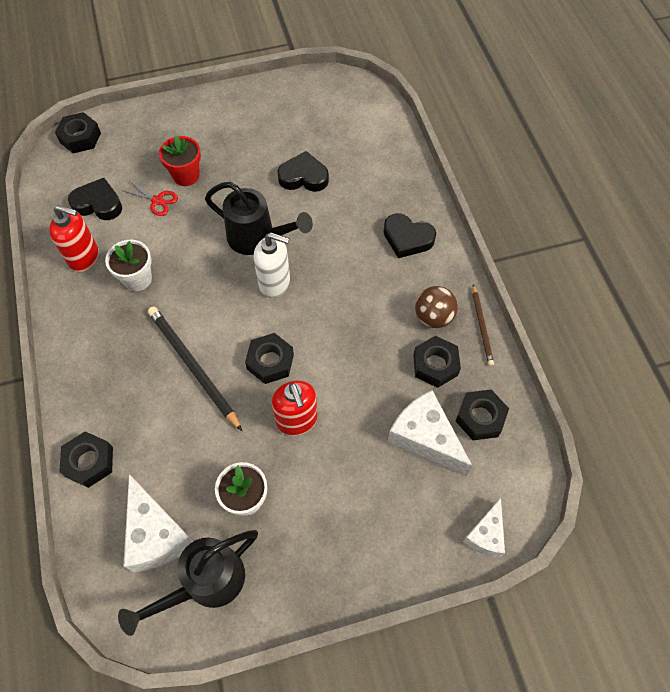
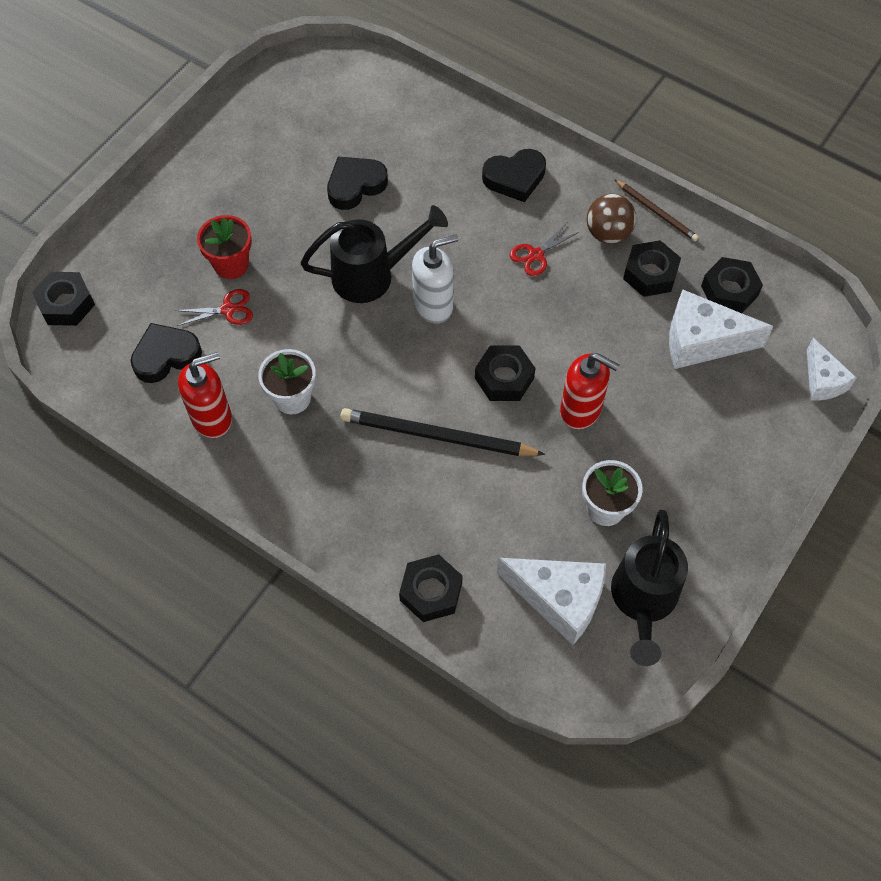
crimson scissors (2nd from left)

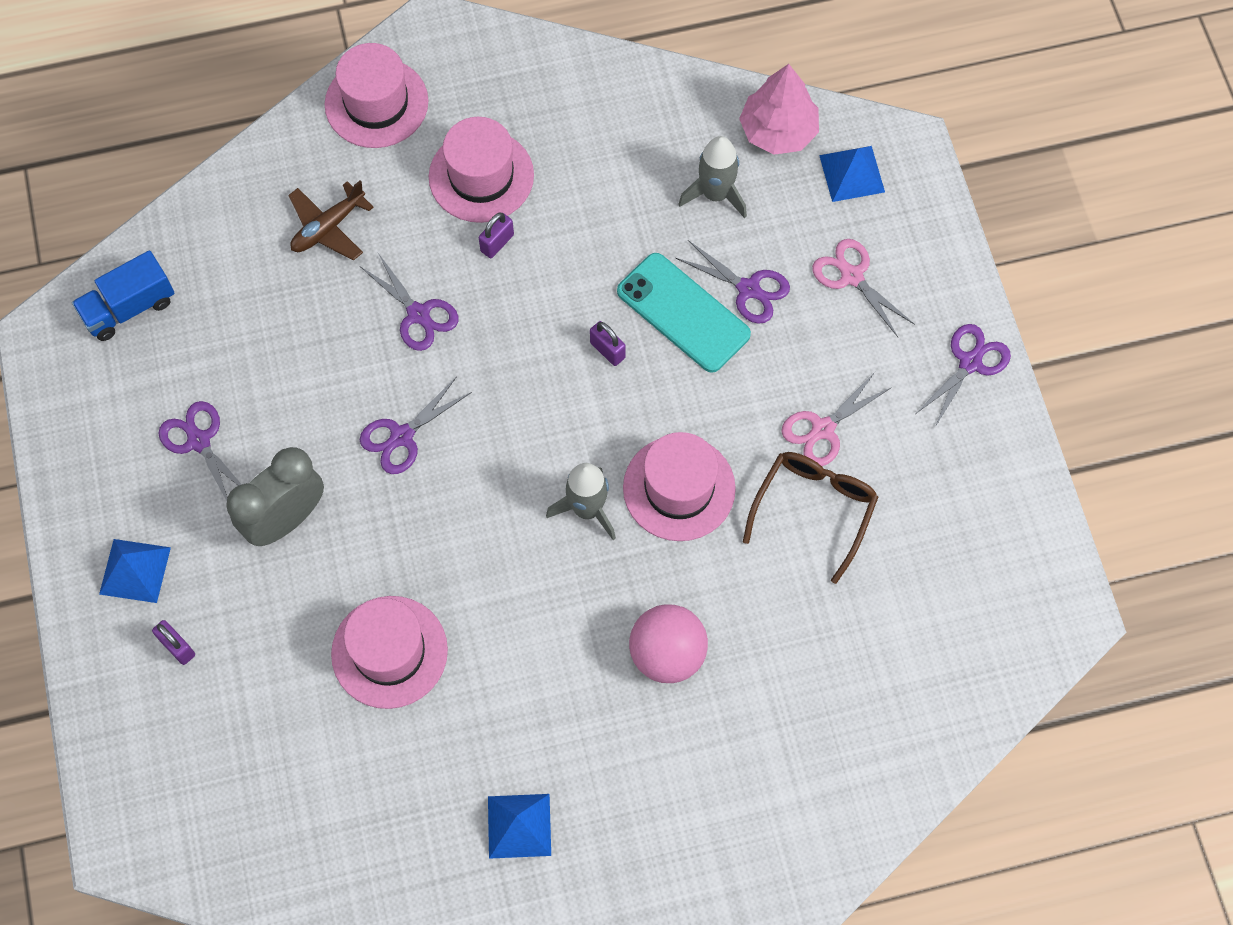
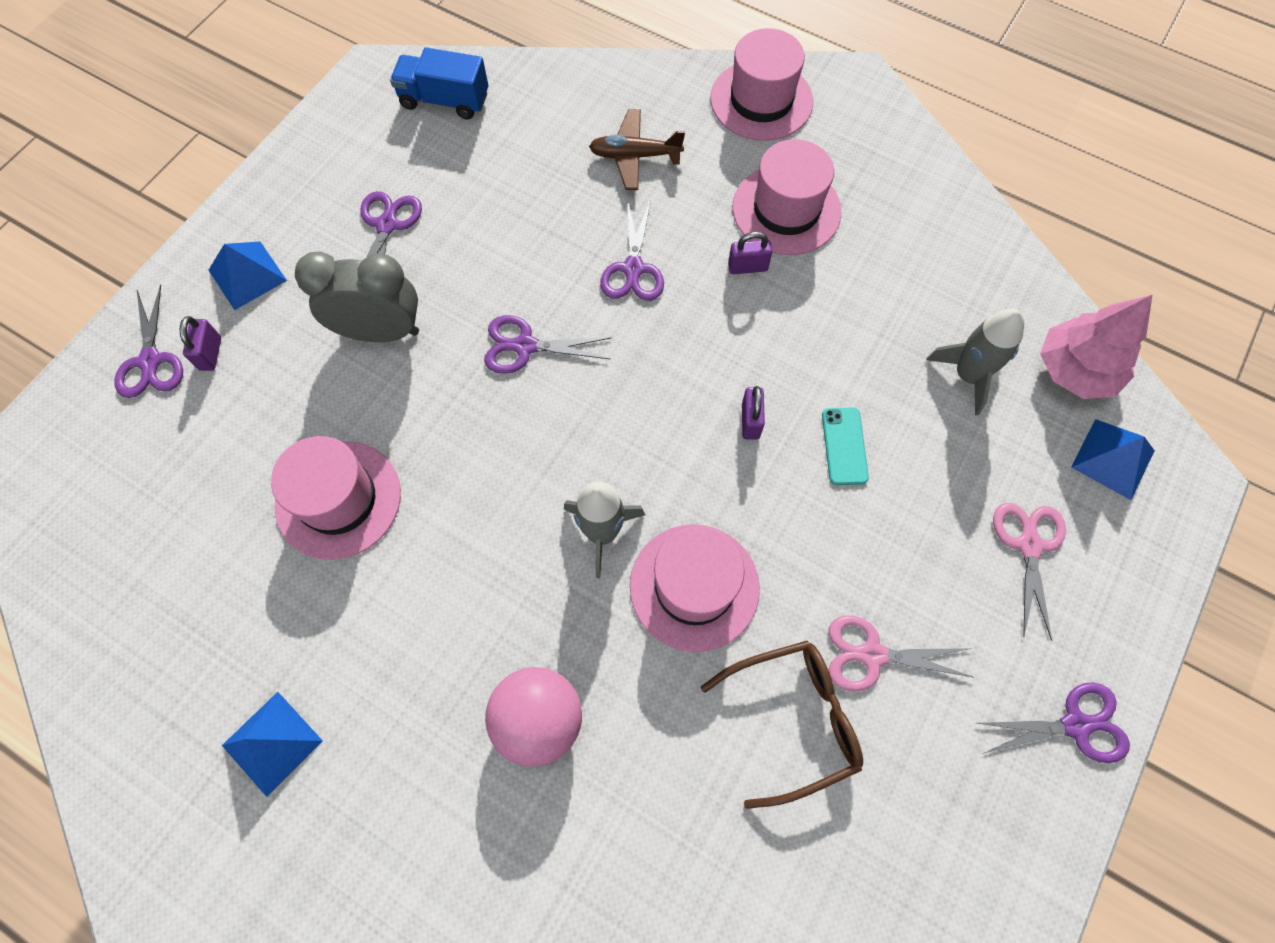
violet scissors (1st from left); turquoise phone

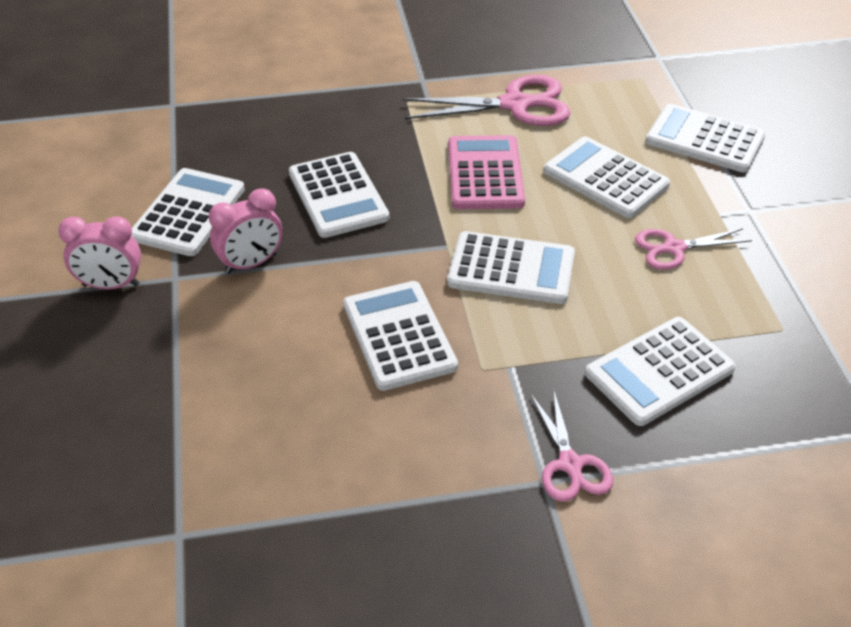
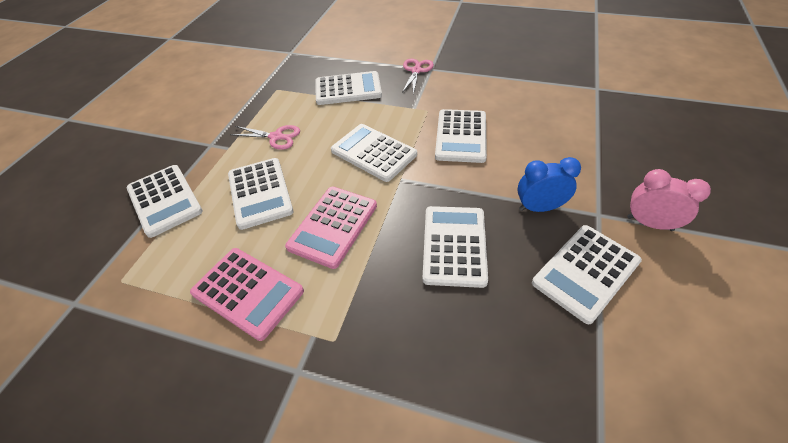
pink pocket calculator (1st from left); blue alarm clock

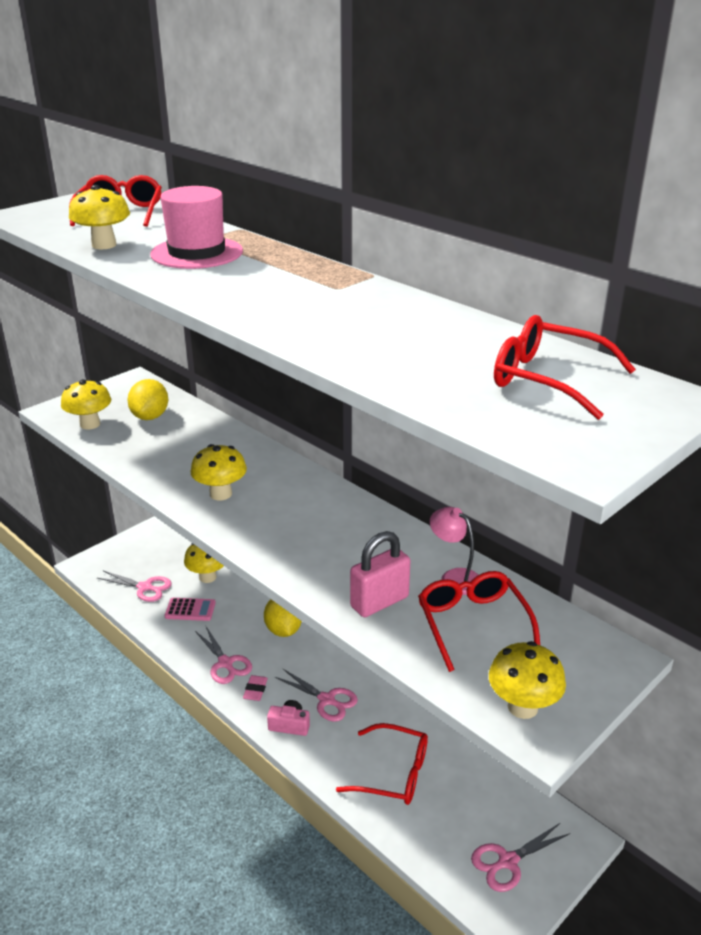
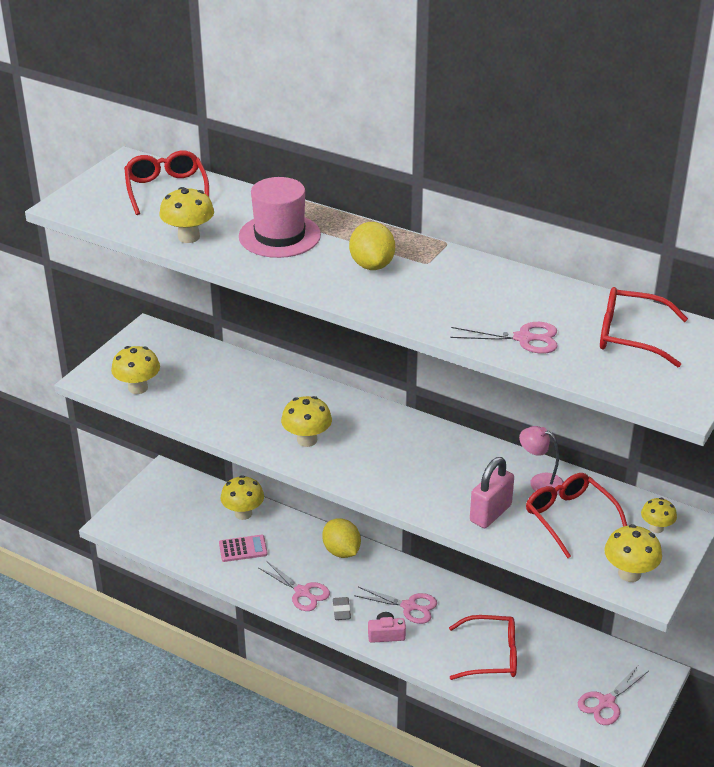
ash-grey eraser; yellow lemon (2nd from left); pink scissors (3rd from left); yellow toadstool (6th from left)

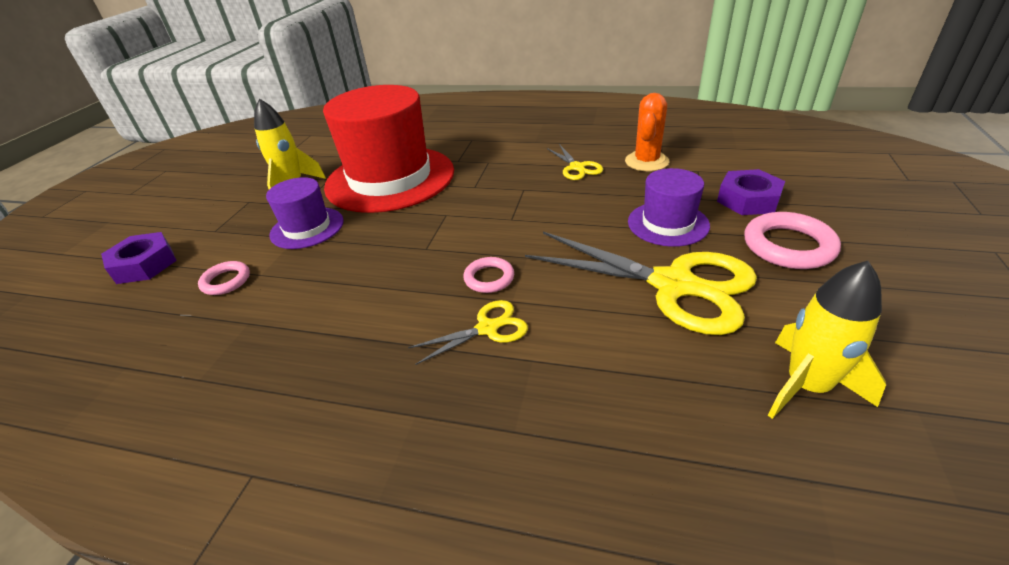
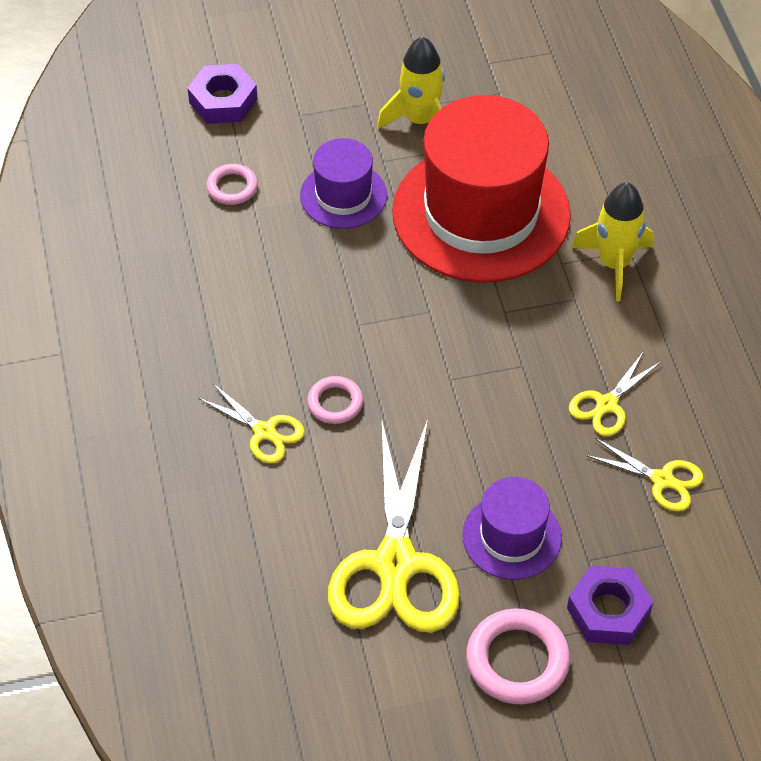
yellow spaceship (2nd from left); yellow scissors (4th from left)

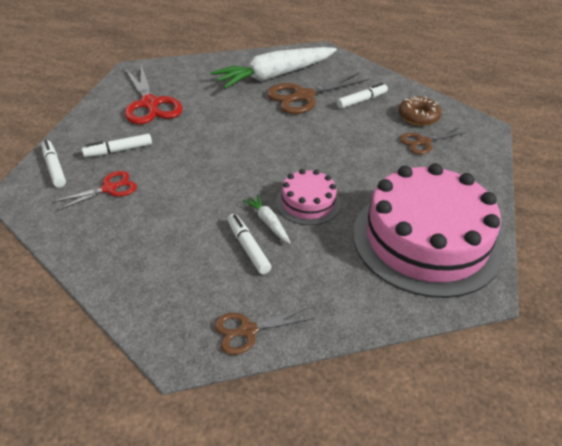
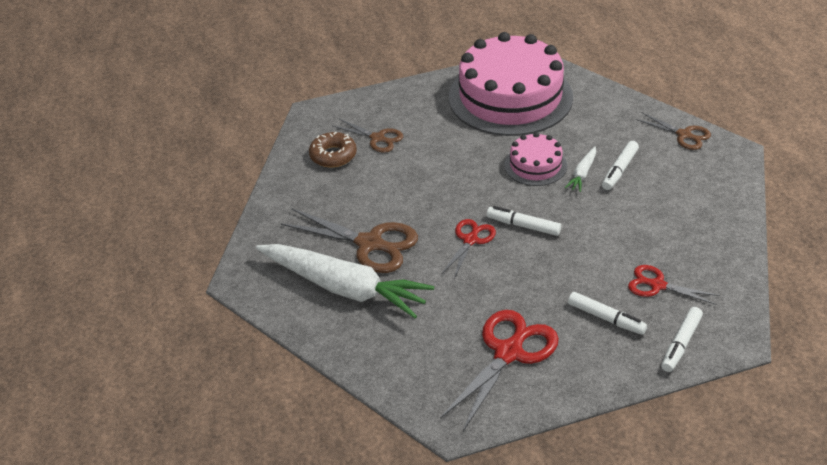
crimson scissors (1st from left); white marker (1st from left)

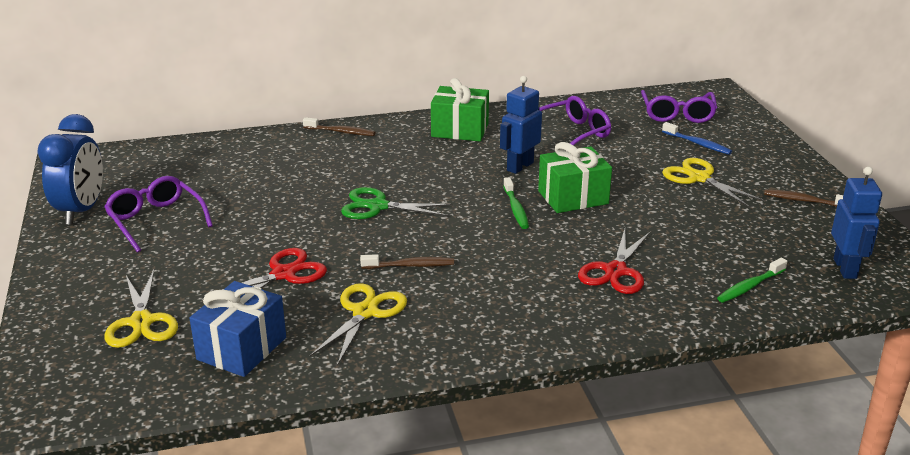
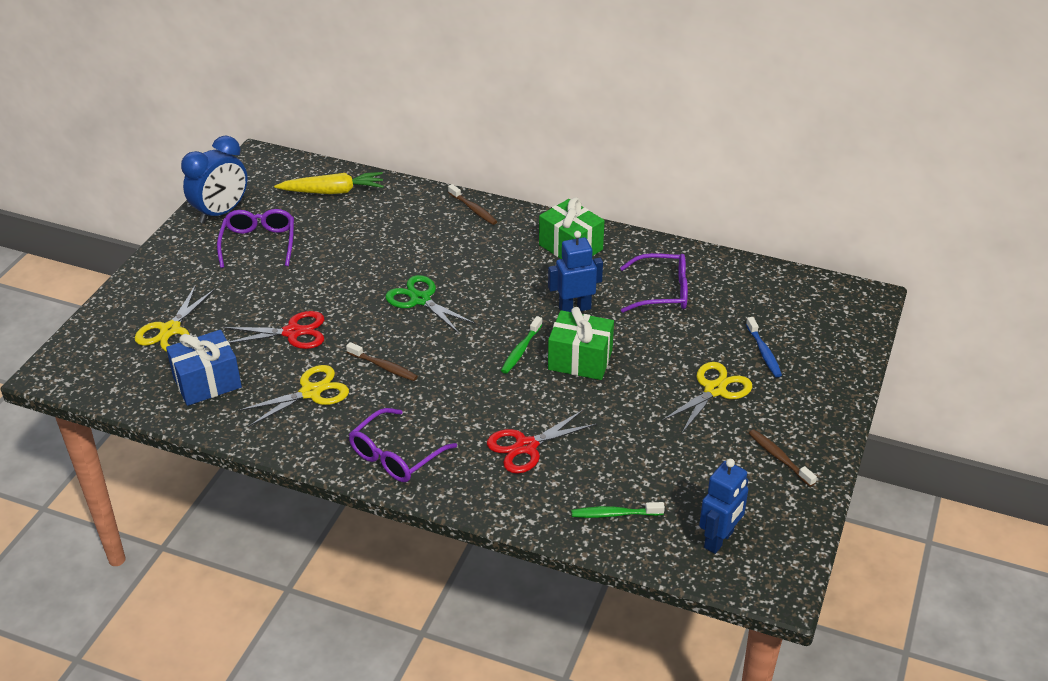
yellow carrot; violet spectacles (2nd from left); yellow scissors (3rd from left)

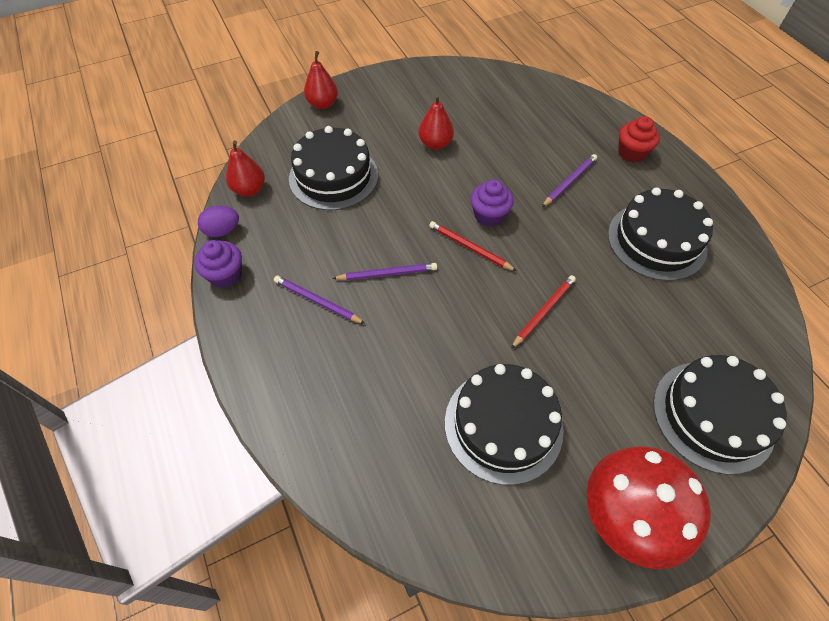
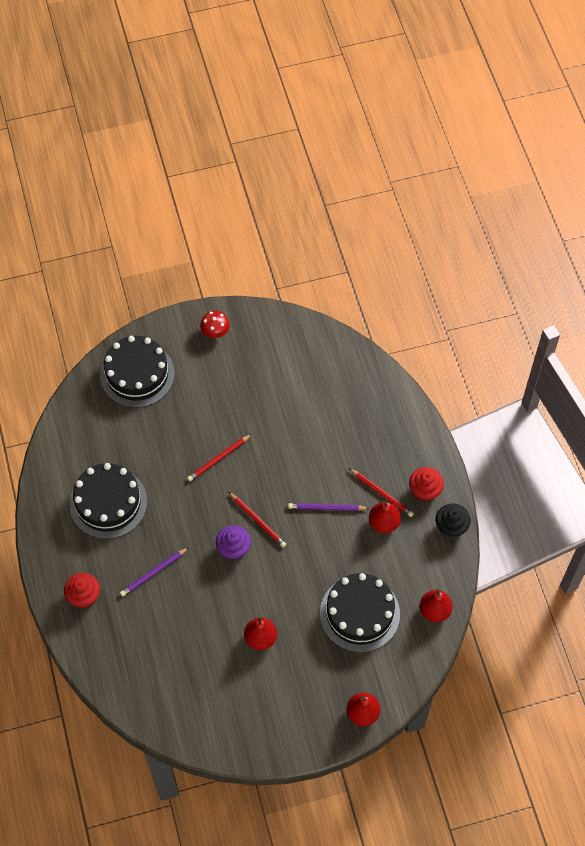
crimson toadstool; crimson pencil (3rd from left); crimson pear (3rd from left); crimson cupcake (2nd from left); jet-black cupcake; violet egg shape; jet-black cake (2nd from left in the first image)

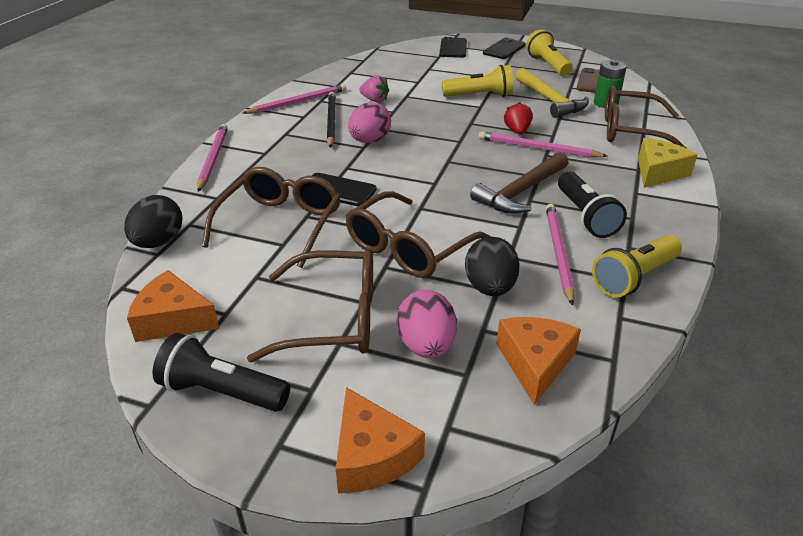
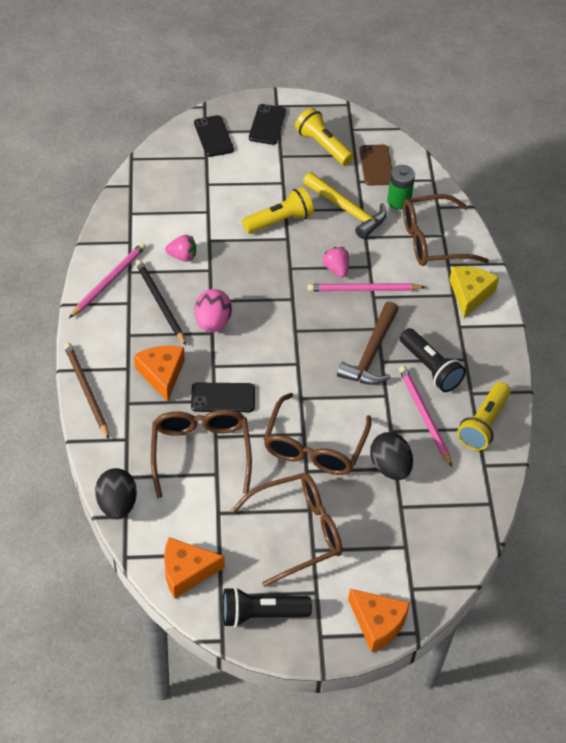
dark brown pencil; orange cheese wedge (1st from left); pink toy strawberry (2nd from left); pink egg shape (2nd from left in the first image)

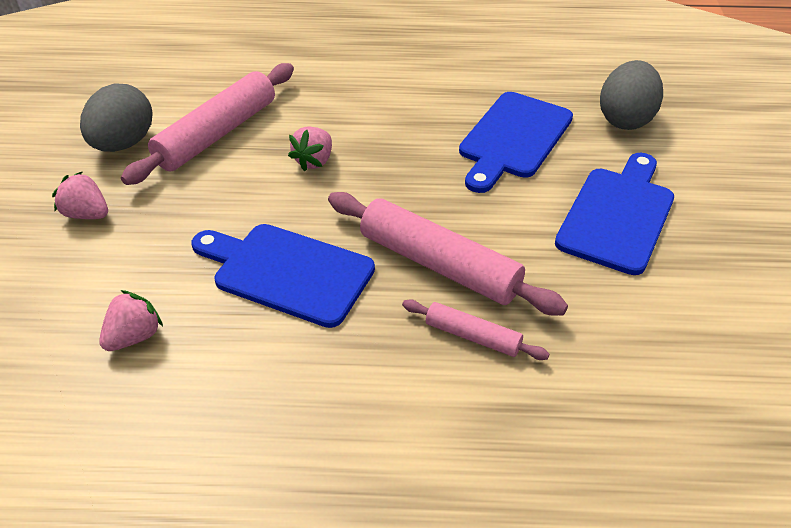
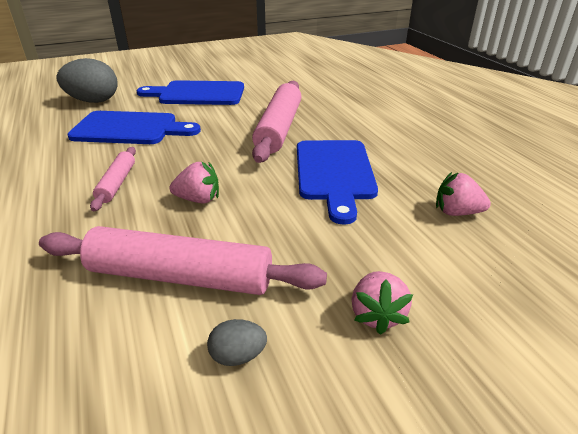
pink rolling pin (1st from left); ash-grey egg shape (2nd from left)

